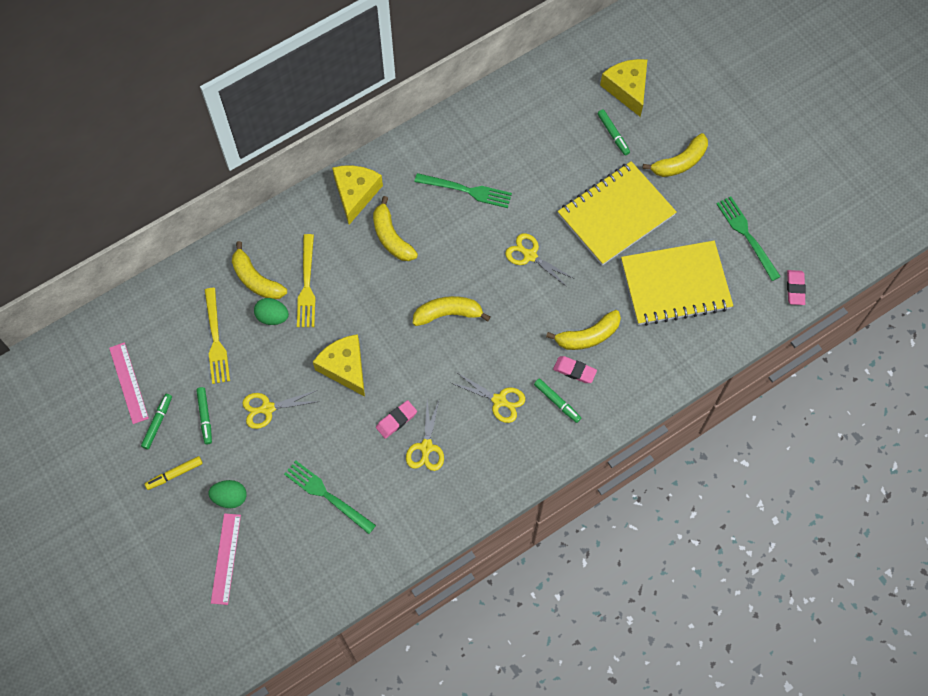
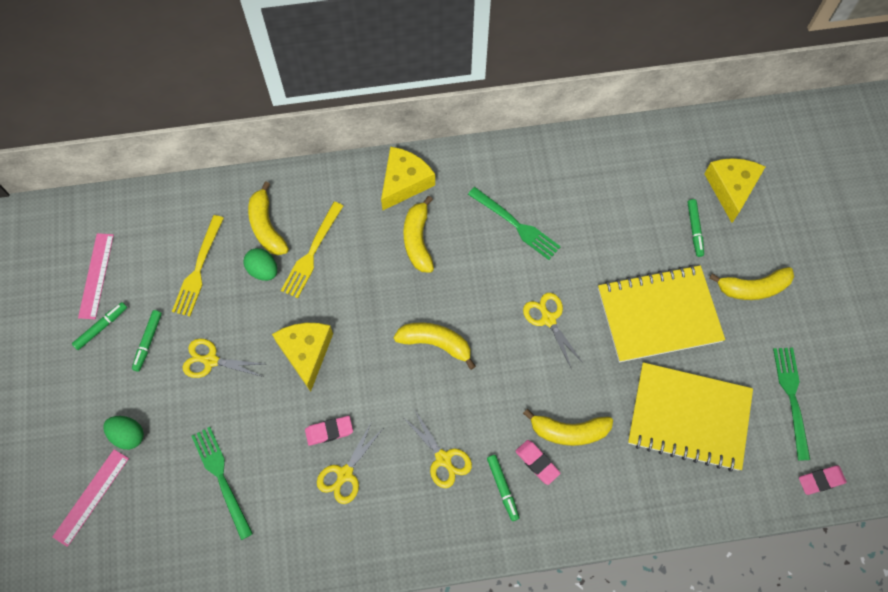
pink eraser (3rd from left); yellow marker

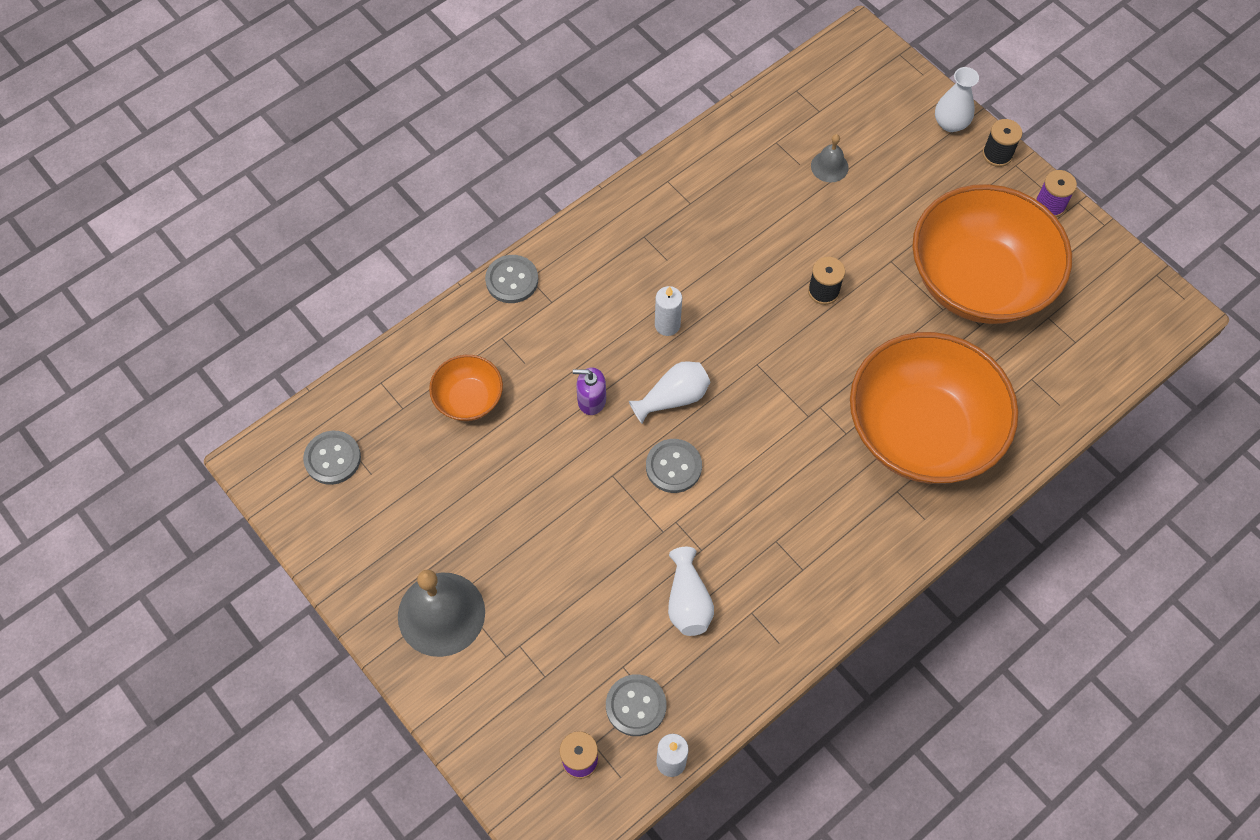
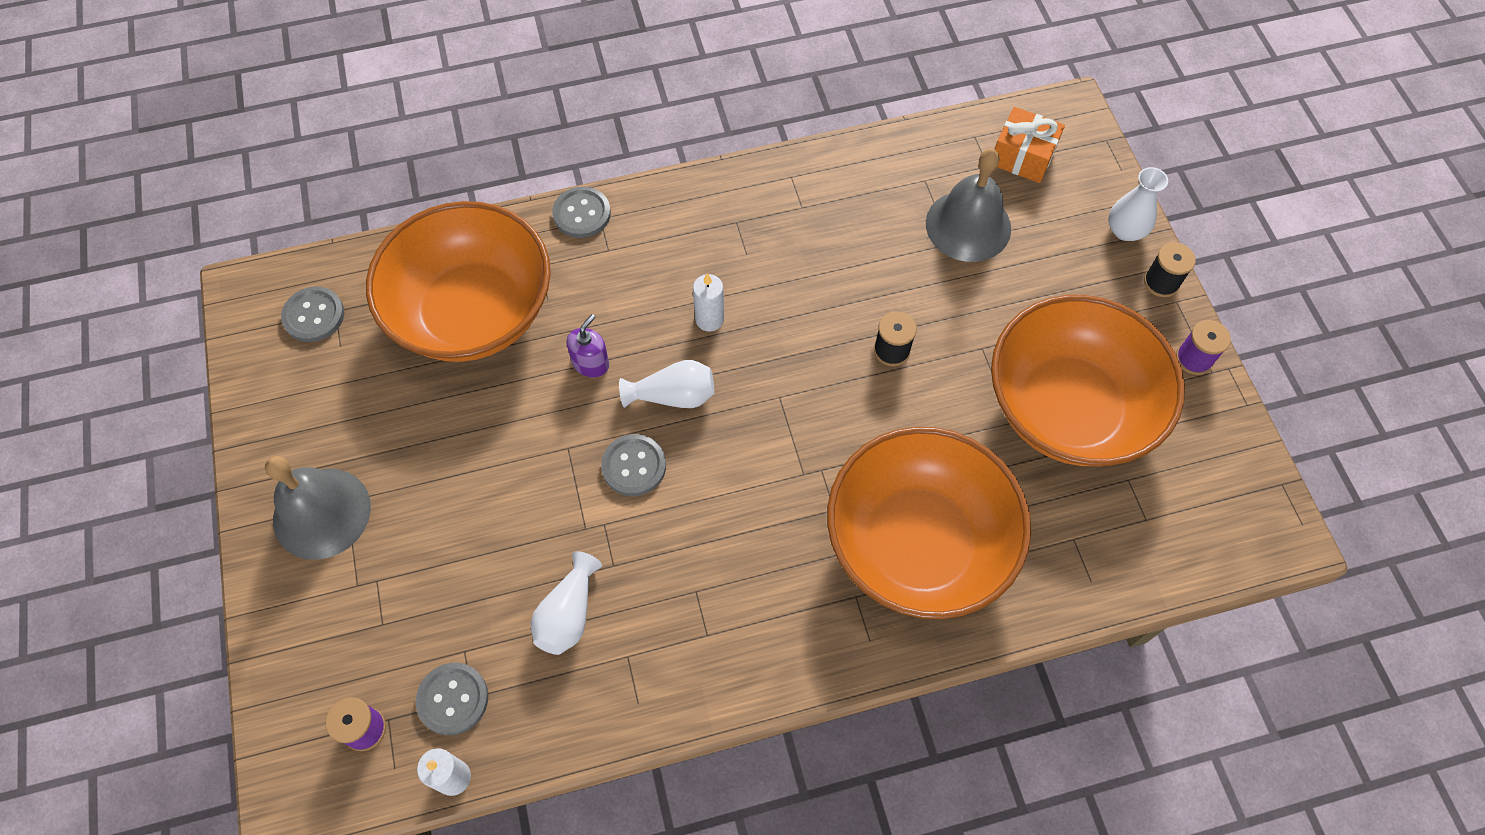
orange deep dish (1st from left); violet pump bottle; ash-grey bell (2nd from left); orange gift

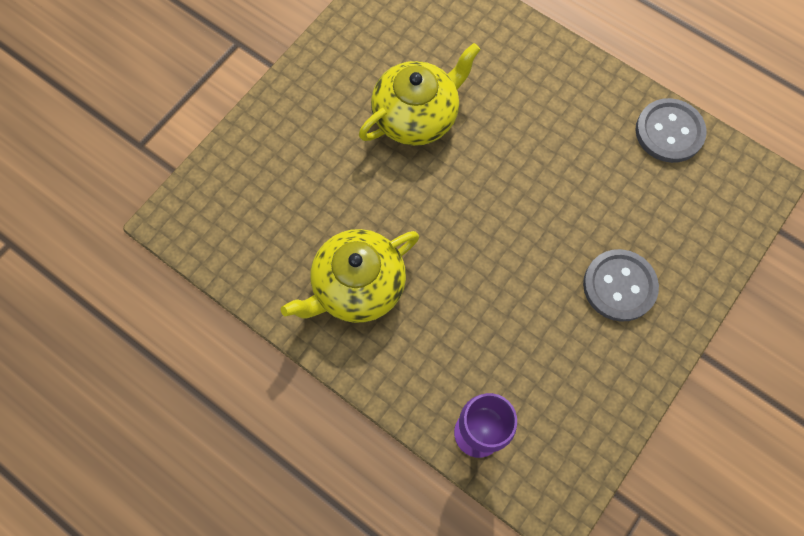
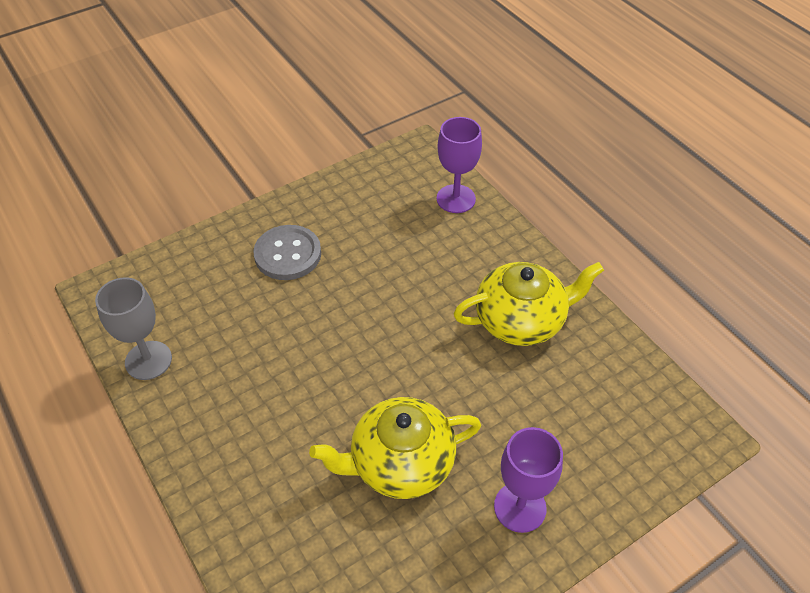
ash-grey chalice; violet chalice (2nd from left)

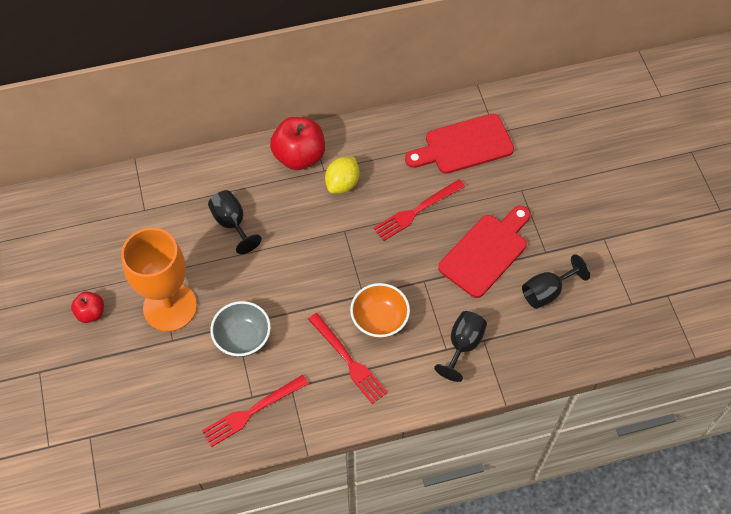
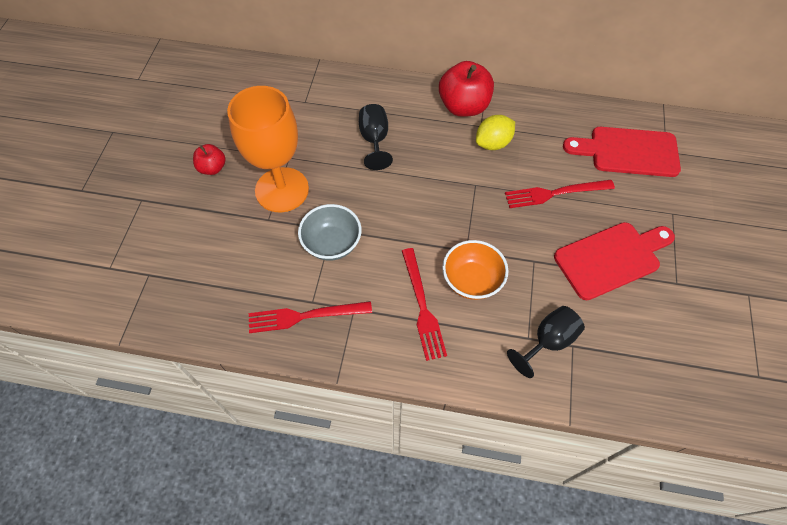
jet-black chalice (3rd from left in the first image)

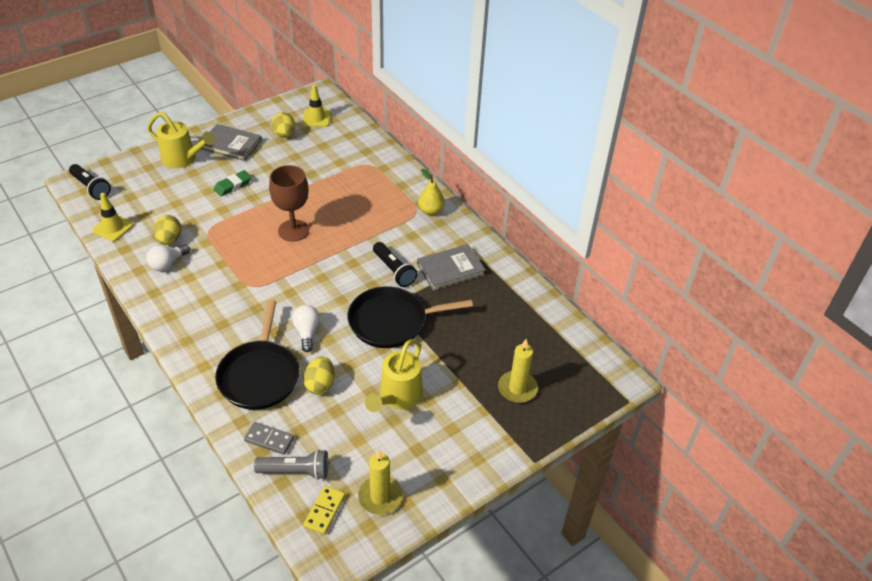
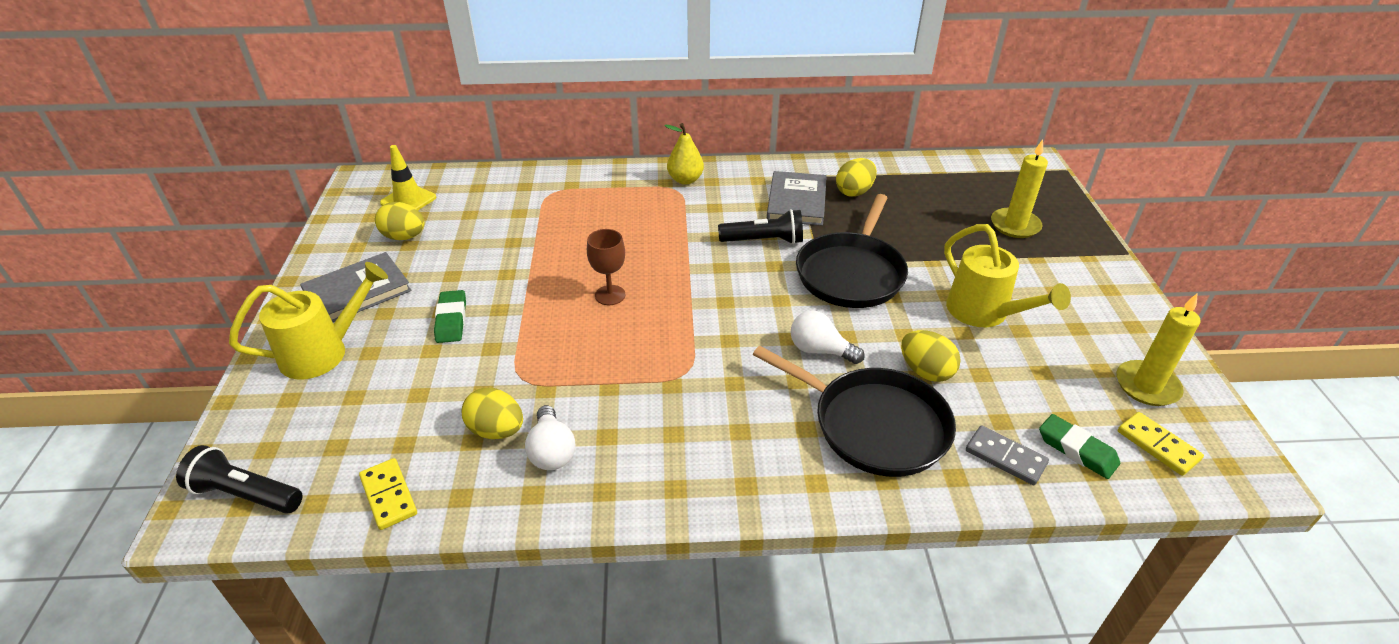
jet-black flashlight (1st from left); yellow domino tile (1st from left); dark brown chalice; yellow egg shape (3rd from left); ash-grey domino tile; green eraser (2nd from left)

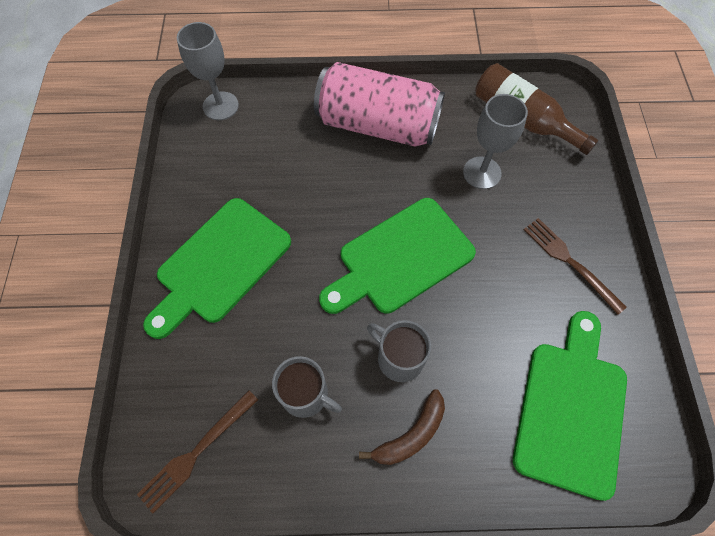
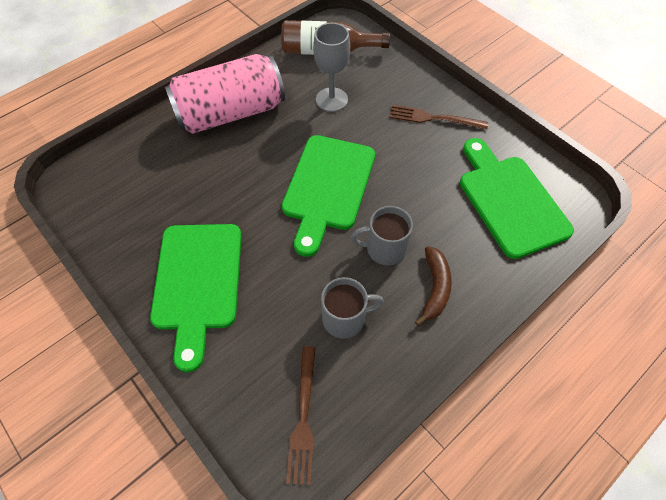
ash-grey chalice (1st from left in the first image)

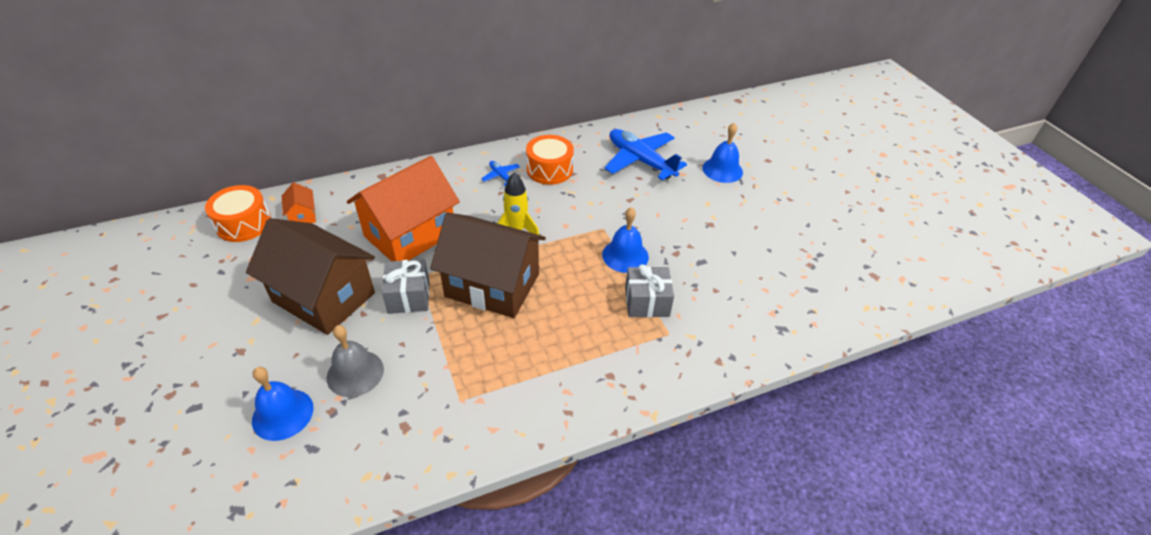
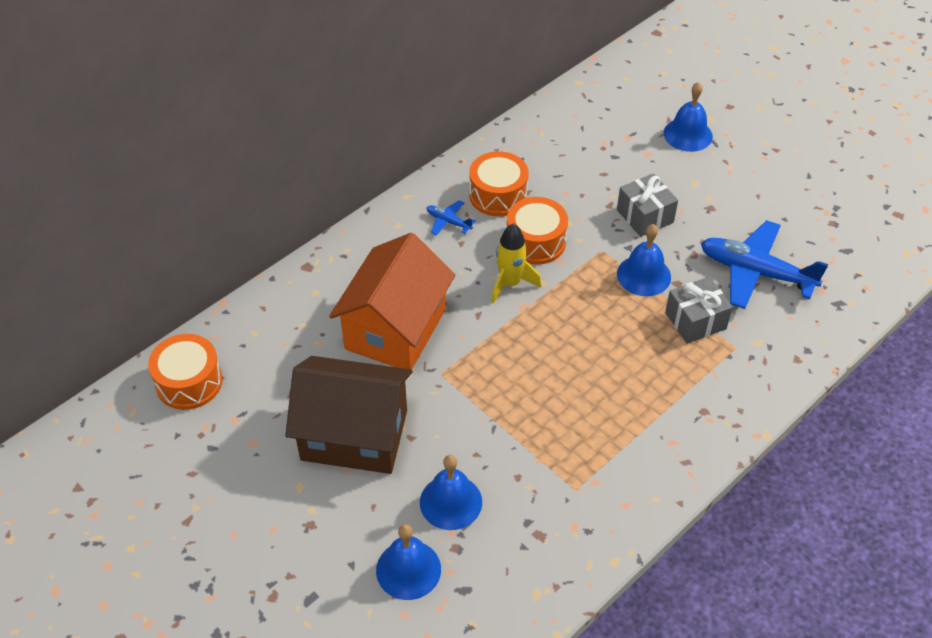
blue bell (2nd from left); orange drum (3rd from left); ash-grey gift (1st from left); blue plane (2nd from left); orange house (1st from left in the first image); dark brown house (2nd from left in the first image)

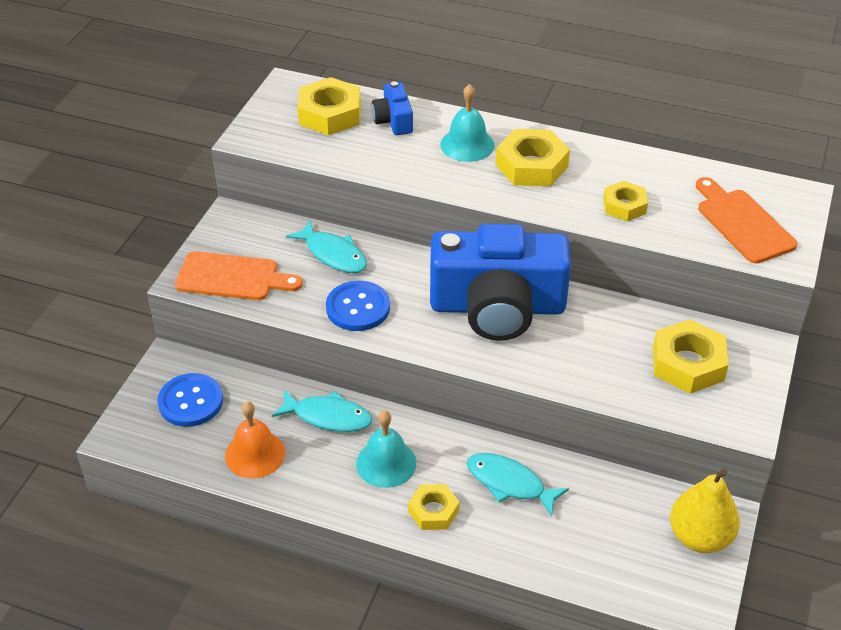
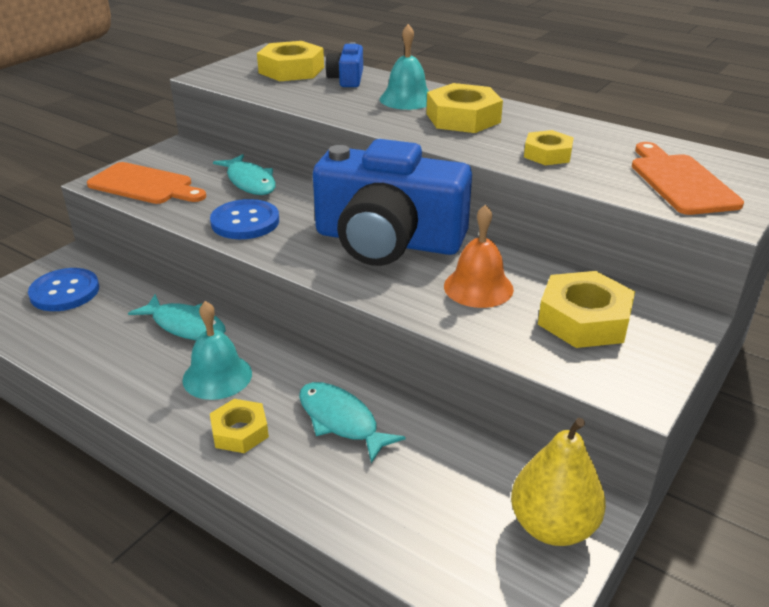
orange bell

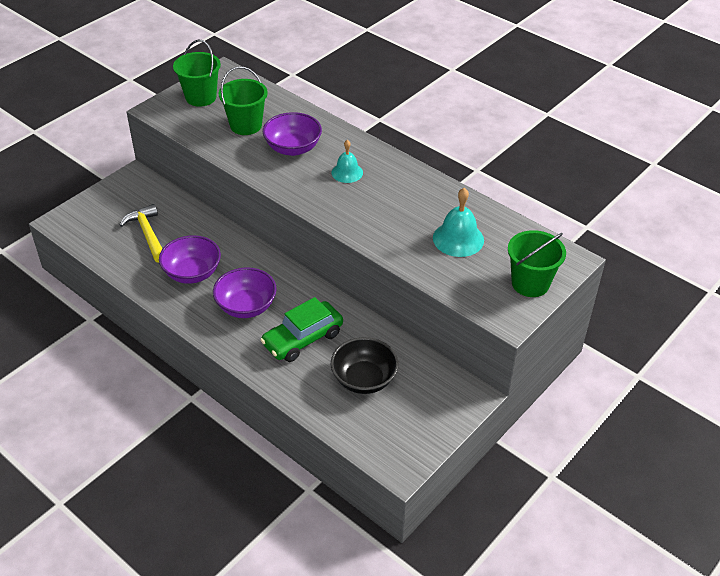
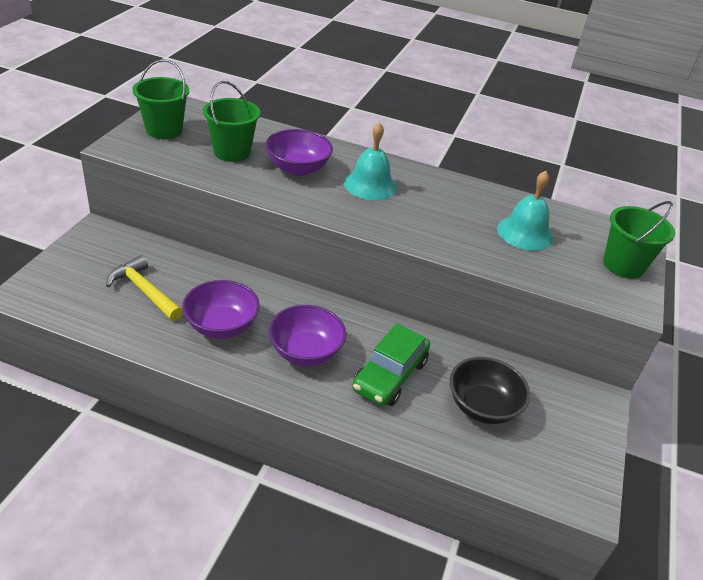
turquoise bell (1st from left)

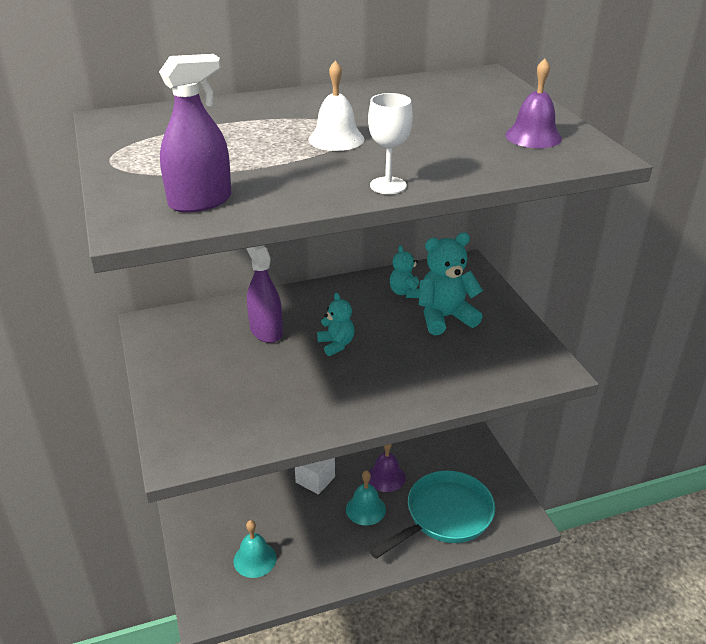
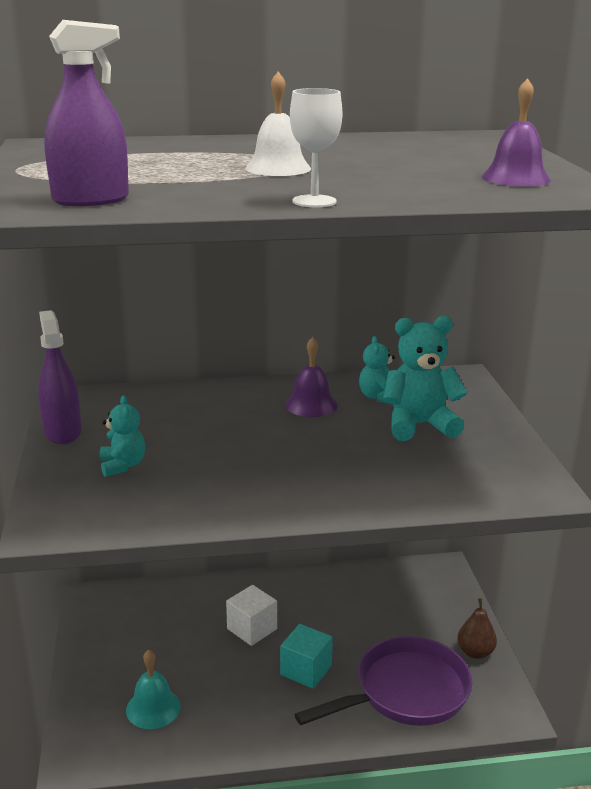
violet spray cleaner (1st from left); turquoise teddy (1st from left); turquoise block; violet bell (1st from left); violet pan; dark brown pear

